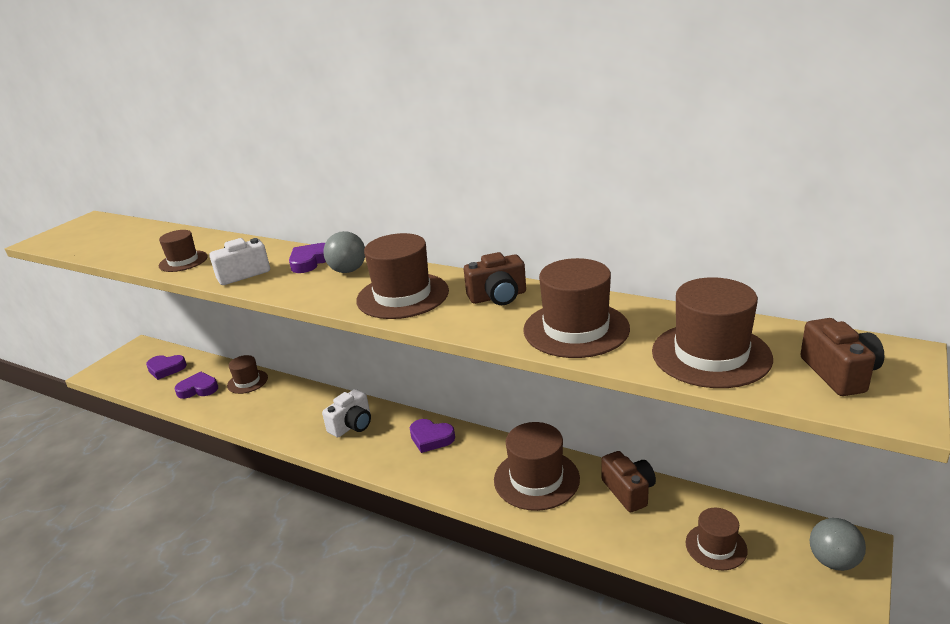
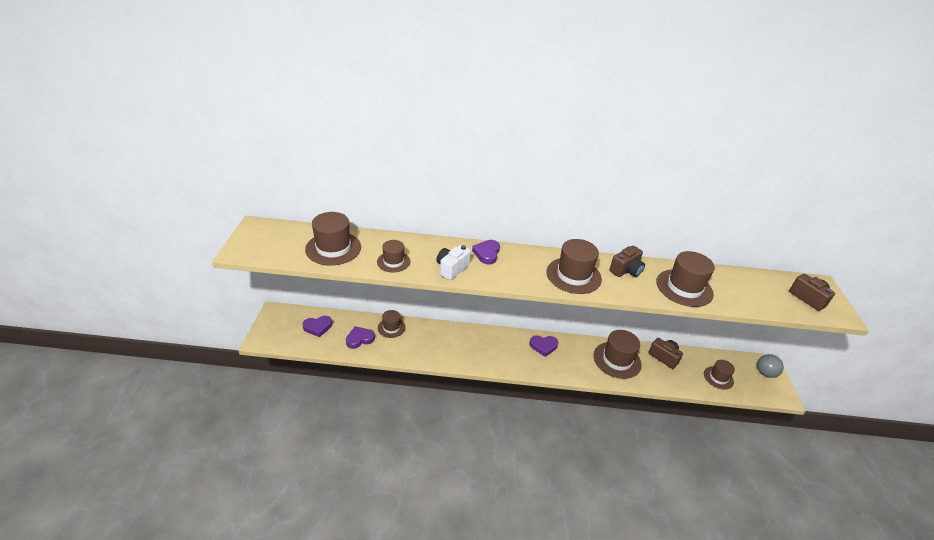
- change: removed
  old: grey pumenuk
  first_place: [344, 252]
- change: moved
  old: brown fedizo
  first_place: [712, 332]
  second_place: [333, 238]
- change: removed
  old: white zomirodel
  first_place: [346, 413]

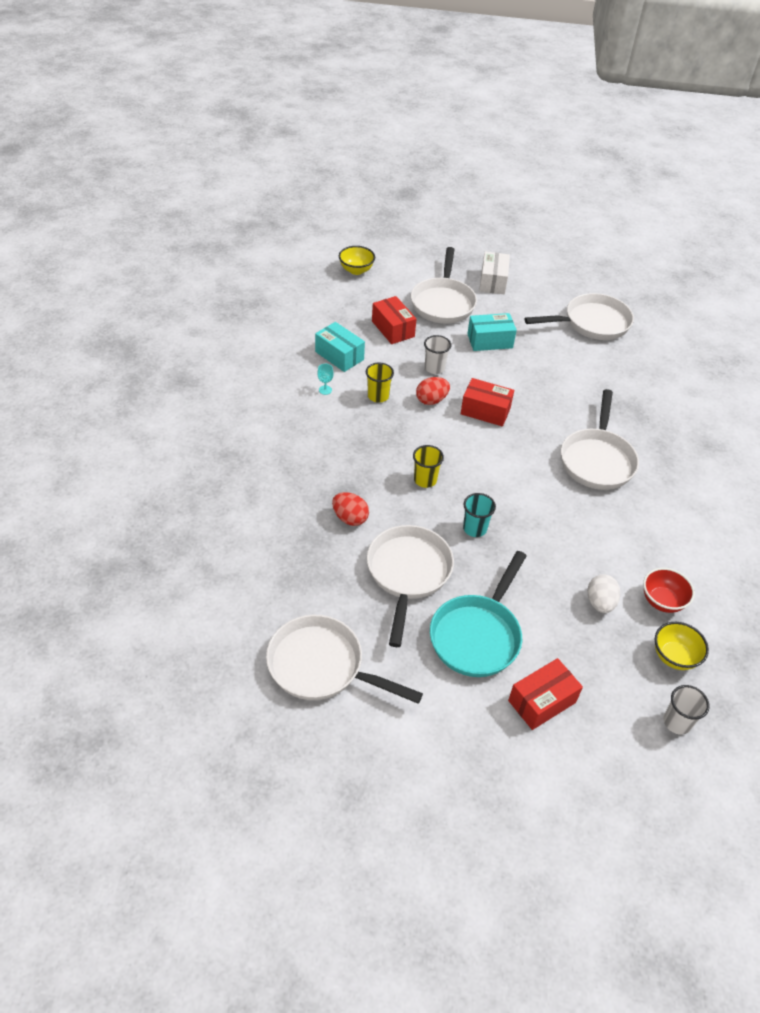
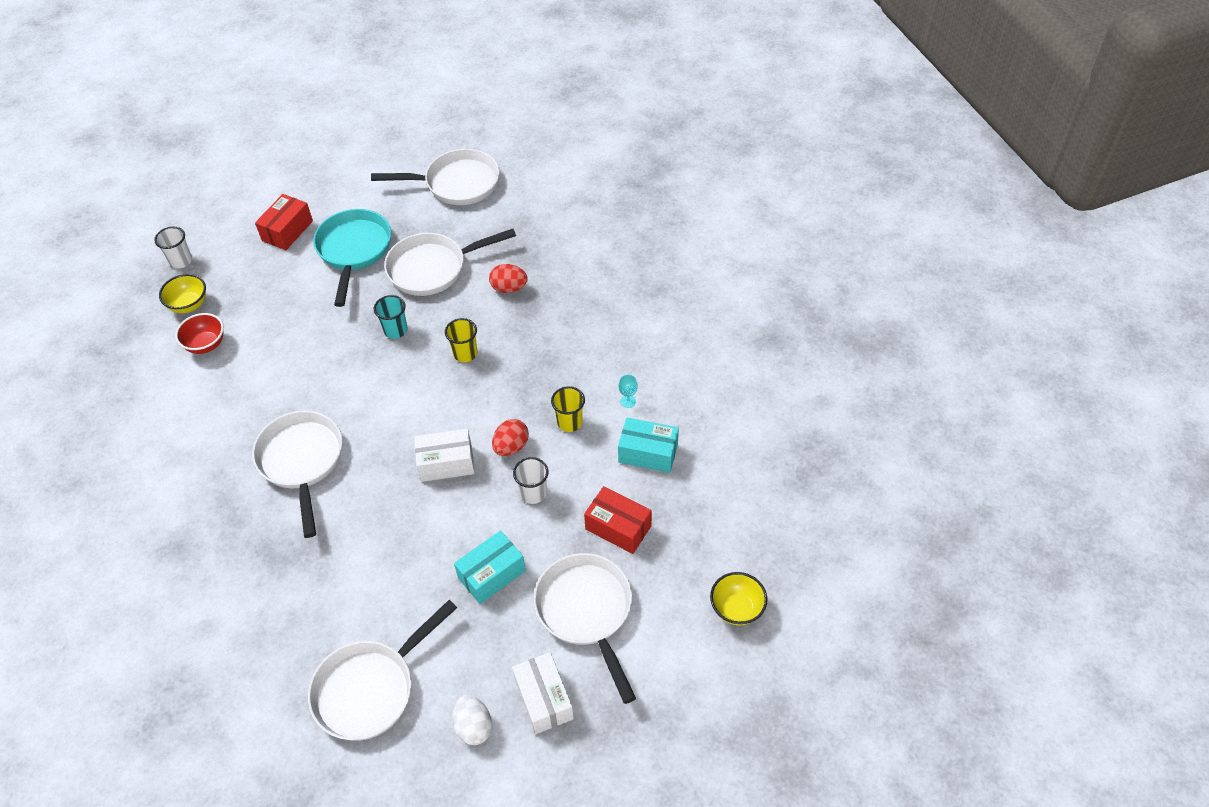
- change: recoloured
  old: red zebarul
  new: white zebarul
  first_place: [487, 402]
  second_place: [444, 455]
- change: turned
  old: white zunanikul
  first_place: [410, 586]
  second_place: [450, 262]
  degrees: 90
- change: moved
  old: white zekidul
  first_place: [604, 593]
  second_place: [472, 720]

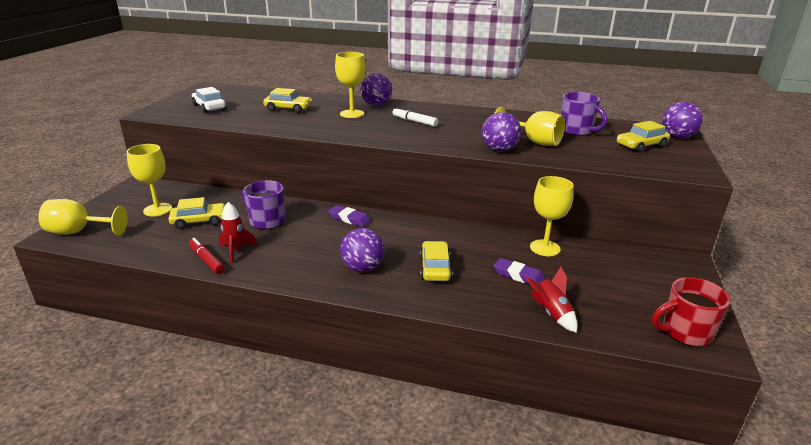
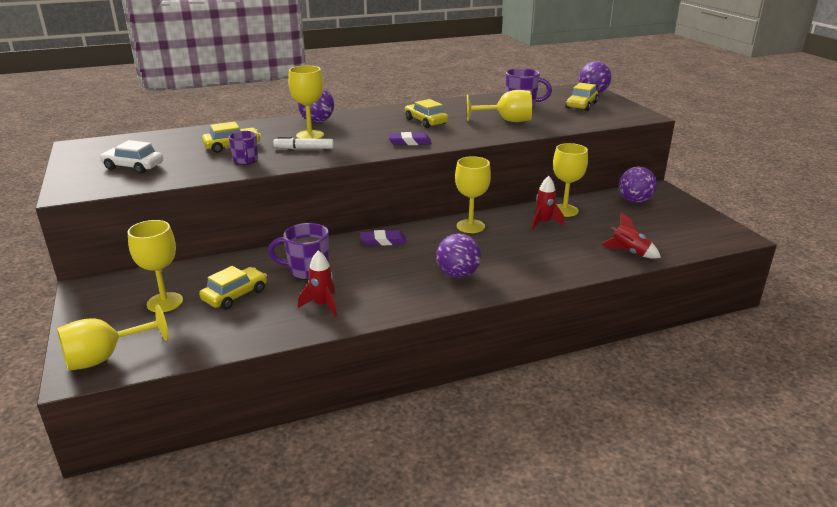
- change: moved
  old: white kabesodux
  first_place: [415, 117]
  second_place: [303, 142]
- change: moved
  old: purple pumenuk
  first_place: [501, 132]
  second_place: [638, 185]
- change: removed
  old: red kabesodux
  first_place: [207, 256]
- change: moved
  old: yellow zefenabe
  first_place: [436, 261]
  second_place: [426, 113]
- change: moved
  old: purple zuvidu
  first_place: [519, 271]
  second_place: [410, 138]
- change: removed
  old: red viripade
  first_place: [691, 312]
- change: added
  new: purple viripade
  second_place: [243, 148]
- change: added
  new: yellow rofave
  second_place: [473, 194]
- change: added
  new: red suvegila
  second_place: [547, 203]

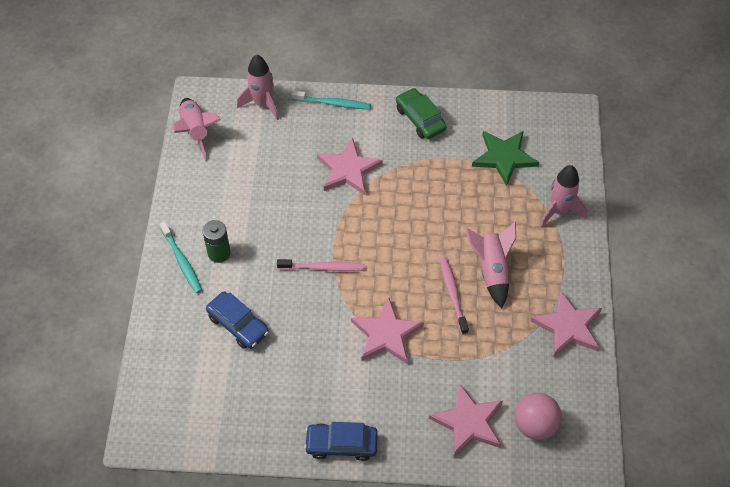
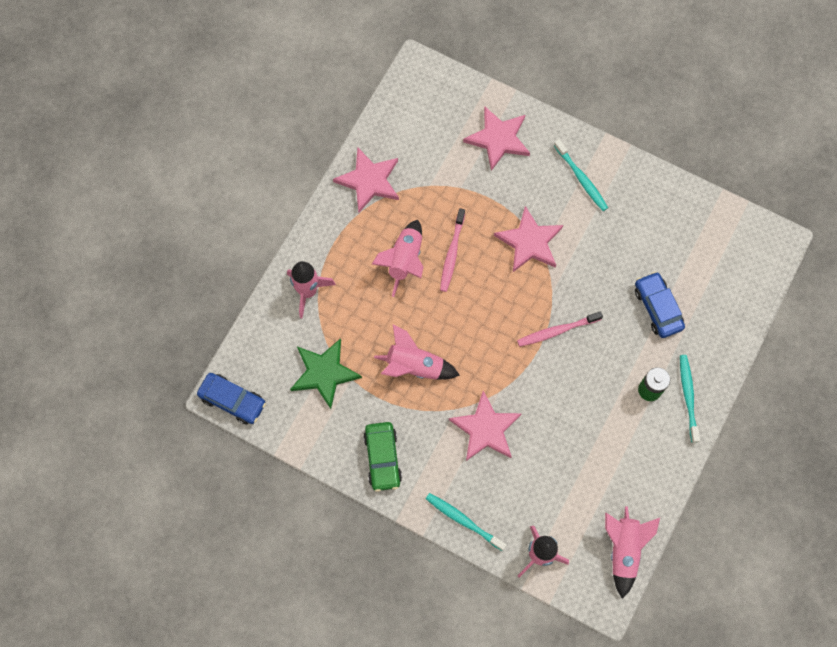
- change: turned
  old: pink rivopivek
  first_place: [321, 265]
  second_place: [560, 329]
  degrees: -45
- change: removed
  old: pink pumenuk
  first_place: [538, 416]
- change: moved
  old: blue zefenabe
  first_place: [341, 441]
  second_place: [231, 398]
- change: added
  new: turquoise rivopivek
  second_place: [581, 175]
- change: added
  new: pink suvegila
  second_place: [417, 352]

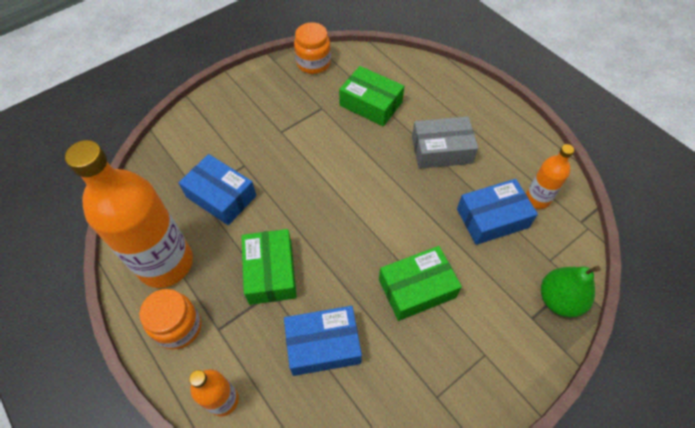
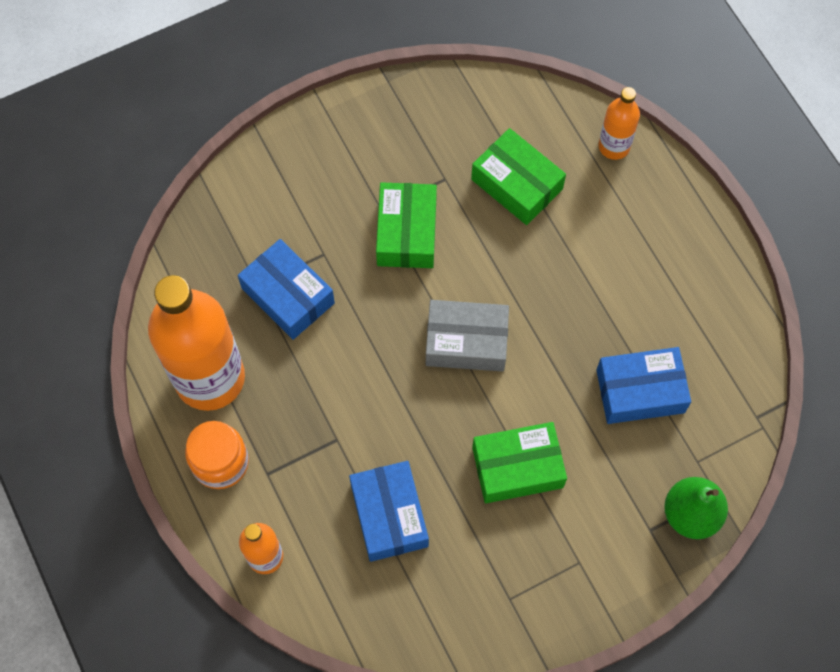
- change: removed
  old: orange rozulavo
  first_place: [312, 48]
- change: moved
  old: grey zebarul
  first_place: [445, 142]
  second_place: [467, 336]
- change: moved
  old: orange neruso
  first_place: [550, 176]
  second_place: [619, 123]
- change: moved
  old: green zebarul
  first_place: [269, 267]
  second_place: [406, 225]
- change: turned
  old: blue zebarul
  first_place: [323, 341]
  second_place: [389, 511]
  degrees: 75

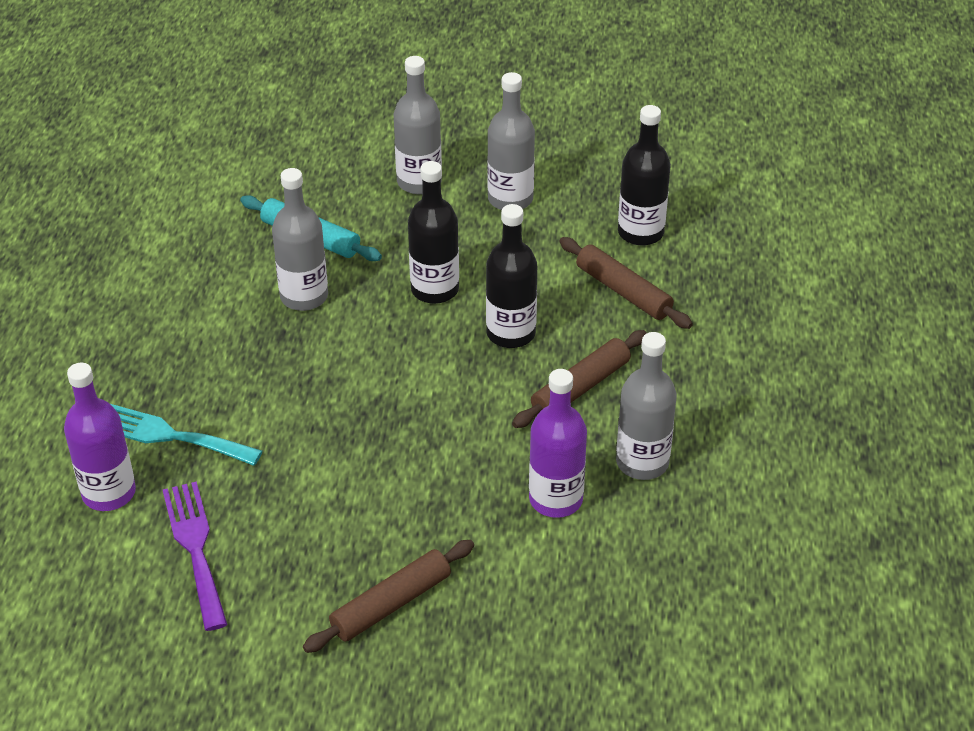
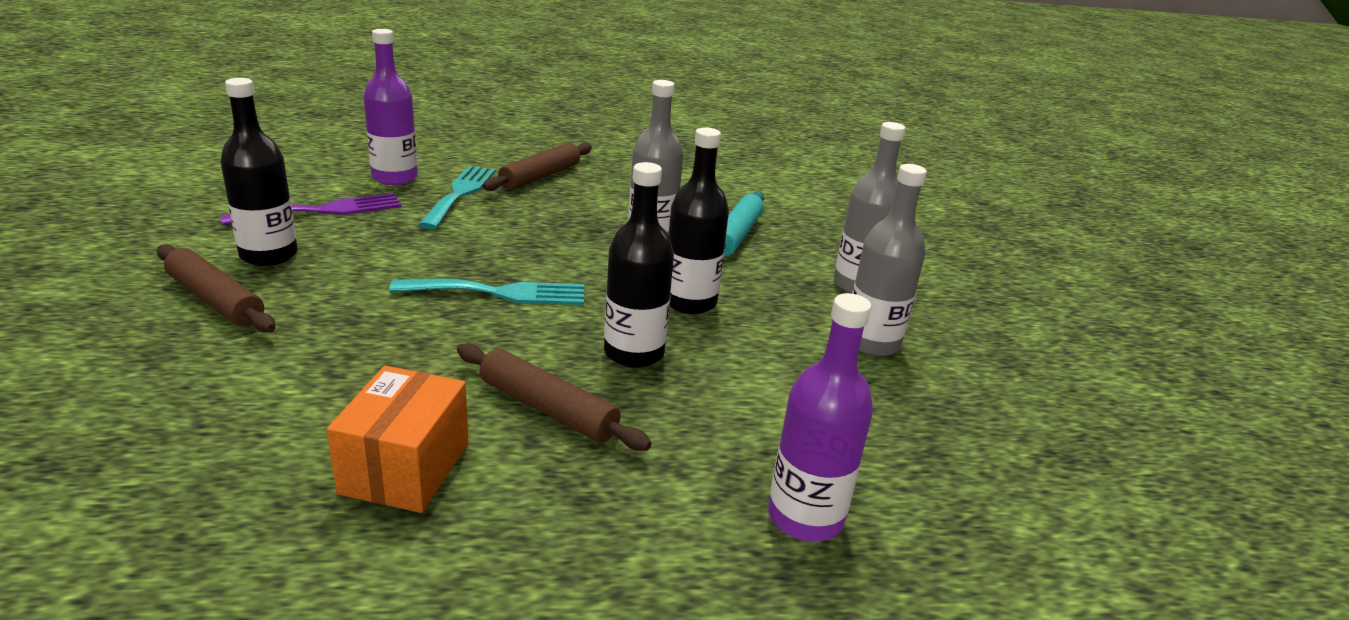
- change: moved
  old: black neruso
  first_place: [644, 175]
  second_place: [259, 172]
- change: moved
  old: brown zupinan
  first_place: [626, 283]
  second_place: [537, 167]
- change: replaced
  old: grey neruso
  new: orange zebarul
  first_place: [646, 406]
  second_place: [398, 439]
- change: moved
  old: purple neruso
  first_place: [558, 443]
  second_place: [820, 417]
- change: added
  new: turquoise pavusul
  second_place: [486, 292]

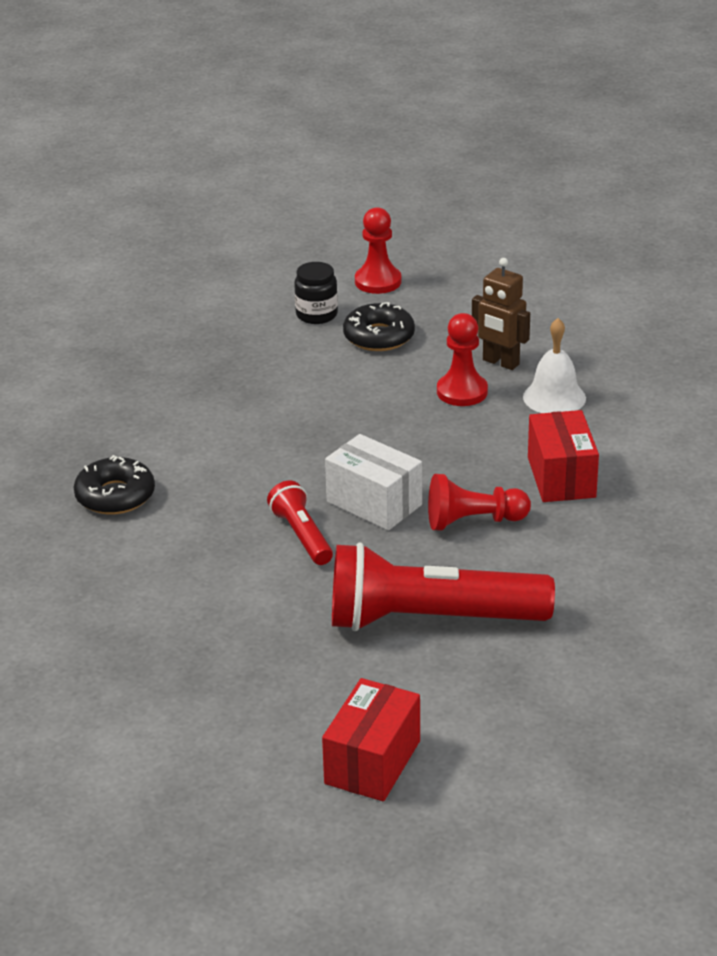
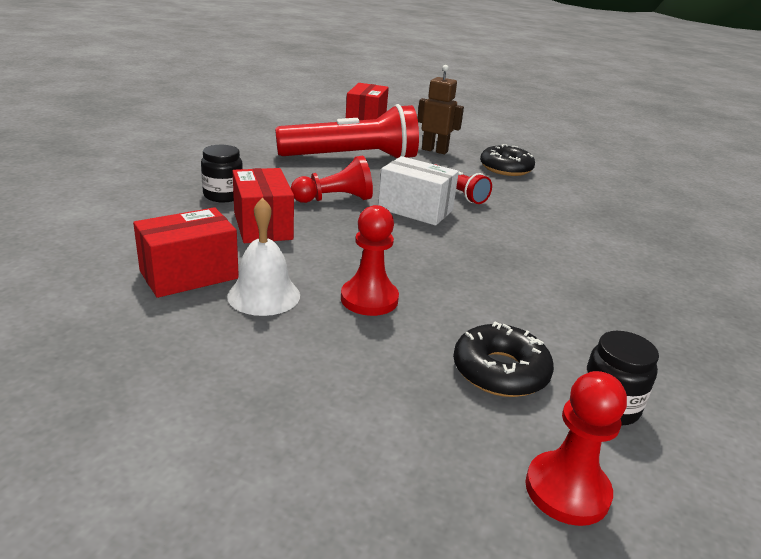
- change: moved
  old: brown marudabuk
  first_place: [501, 314]
  second_place: [440, 109]
- change: moved
  old: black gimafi
  first_place: [114, 485]
  second_place: [507, 160]
- change: added
  new: black rozulavo
  second_place: [222, 173]
- change: added
  new: red zebarul
  second_place: [186, 252]

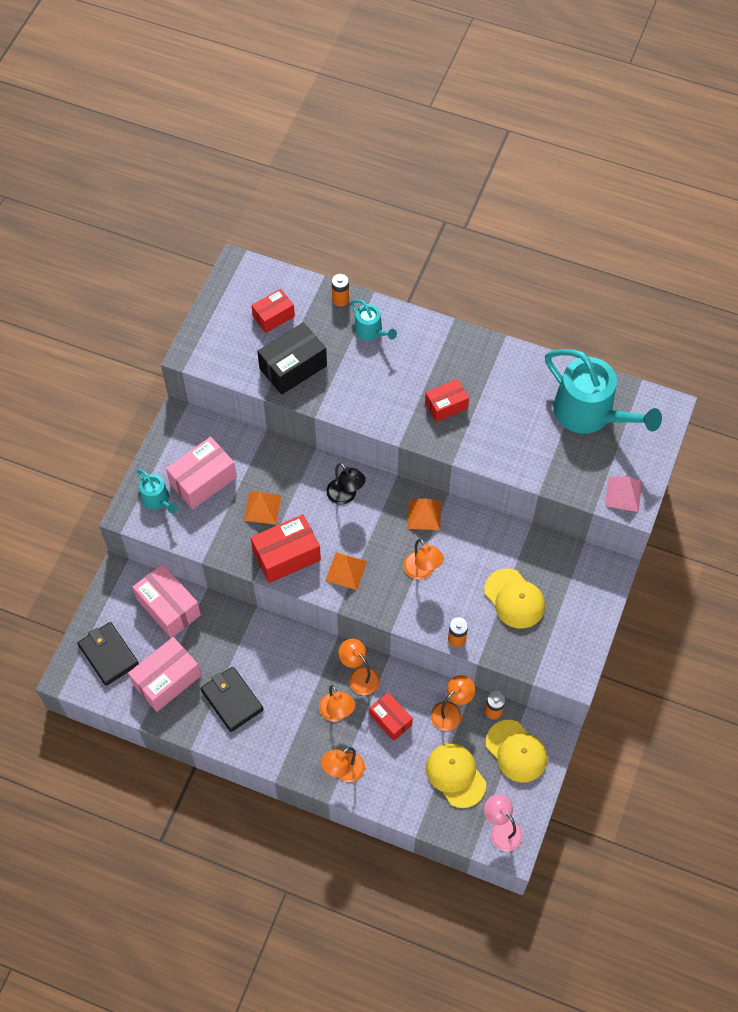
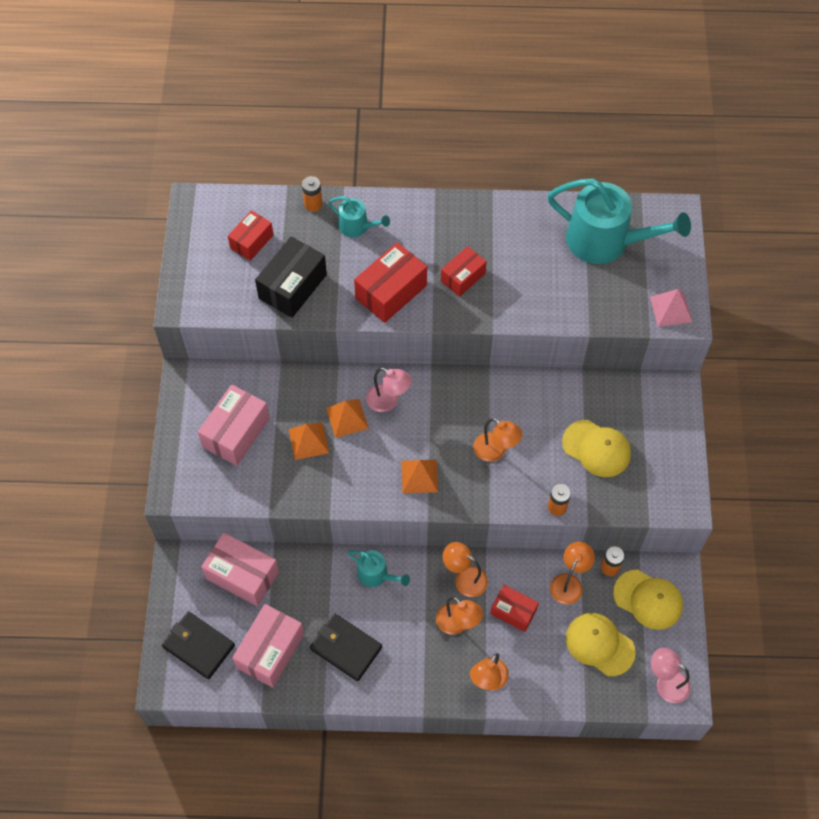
- change: recoloured
  old: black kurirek
  new: pink kurirek
  first_place: [346, 484]
  second_place: [389, 389]
- change: moved
  old: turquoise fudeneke
  first_place: [157, 491]
  second_place: [379, 568]
- change: moved
  old: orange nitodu
  first_place: [424, 514]
  second_place: [347, 418]
- change: moved
  old: red zebarul
  first_place: [285, 548]
  second_place: [390, 282]

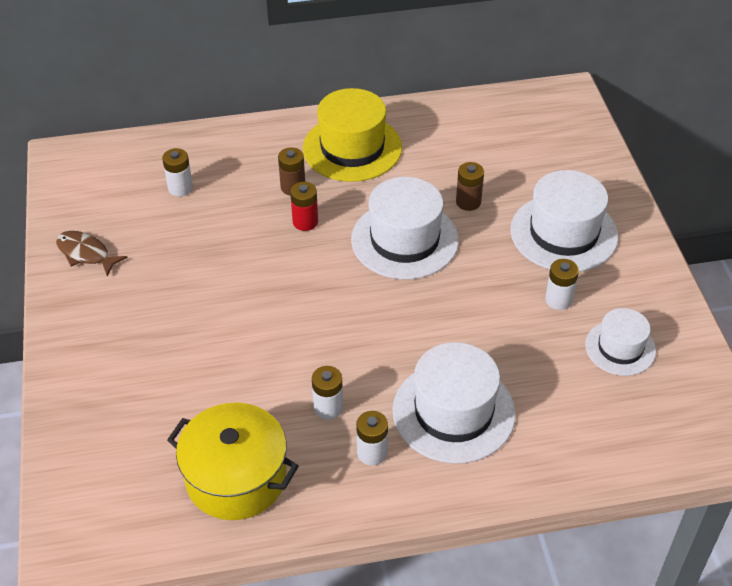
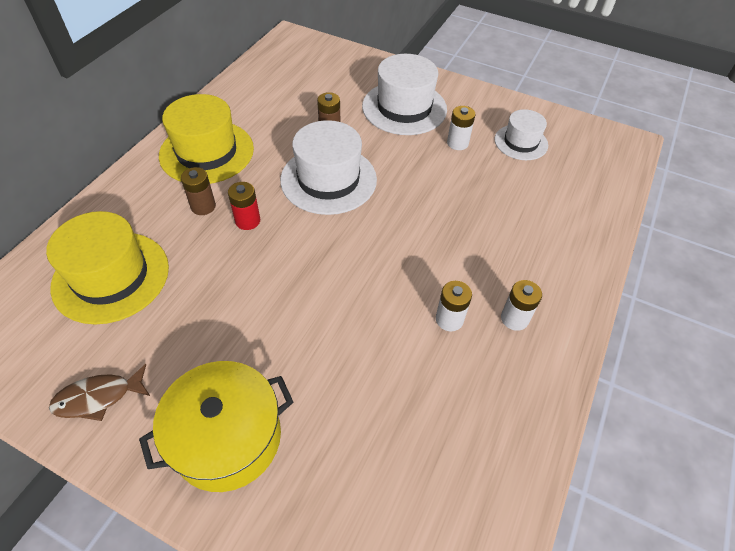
- change: replaced
  old: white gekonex
  new: yellow fedizo
  first_place: [177, 172]
  second_place: [107, 268]
- change: removed
  old: white fedizo
  first_place: [454, 403]
- change: moved
  old: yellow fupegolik
  first_place: [233, 461]
  second_place: [216, 426]

